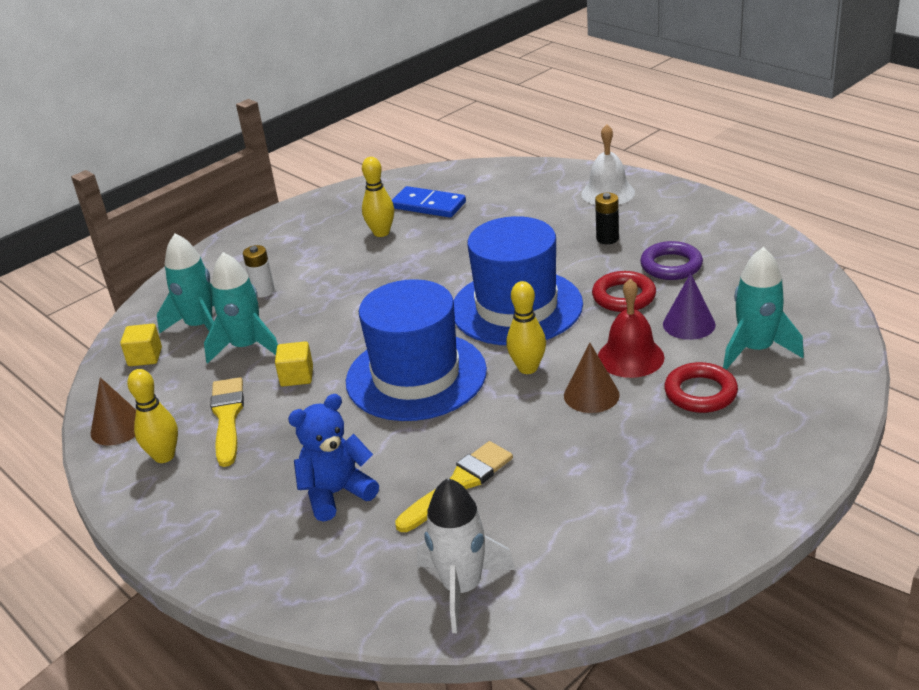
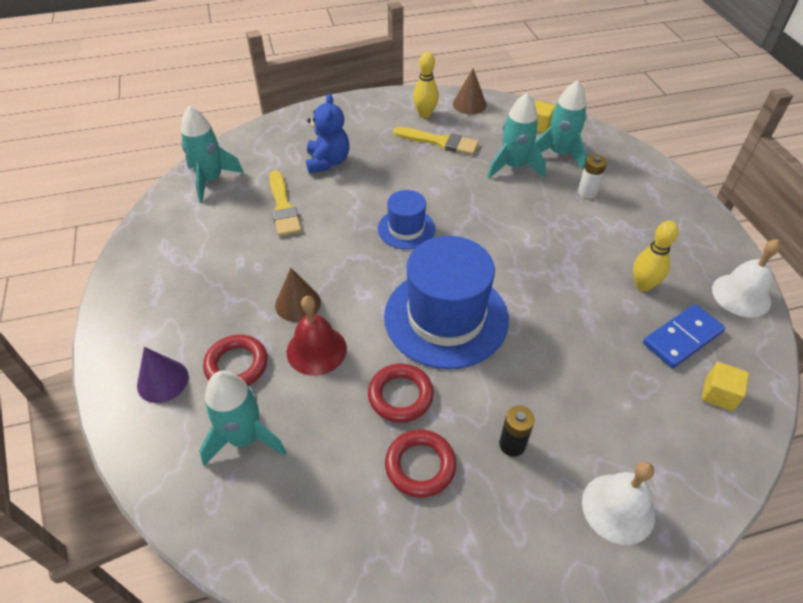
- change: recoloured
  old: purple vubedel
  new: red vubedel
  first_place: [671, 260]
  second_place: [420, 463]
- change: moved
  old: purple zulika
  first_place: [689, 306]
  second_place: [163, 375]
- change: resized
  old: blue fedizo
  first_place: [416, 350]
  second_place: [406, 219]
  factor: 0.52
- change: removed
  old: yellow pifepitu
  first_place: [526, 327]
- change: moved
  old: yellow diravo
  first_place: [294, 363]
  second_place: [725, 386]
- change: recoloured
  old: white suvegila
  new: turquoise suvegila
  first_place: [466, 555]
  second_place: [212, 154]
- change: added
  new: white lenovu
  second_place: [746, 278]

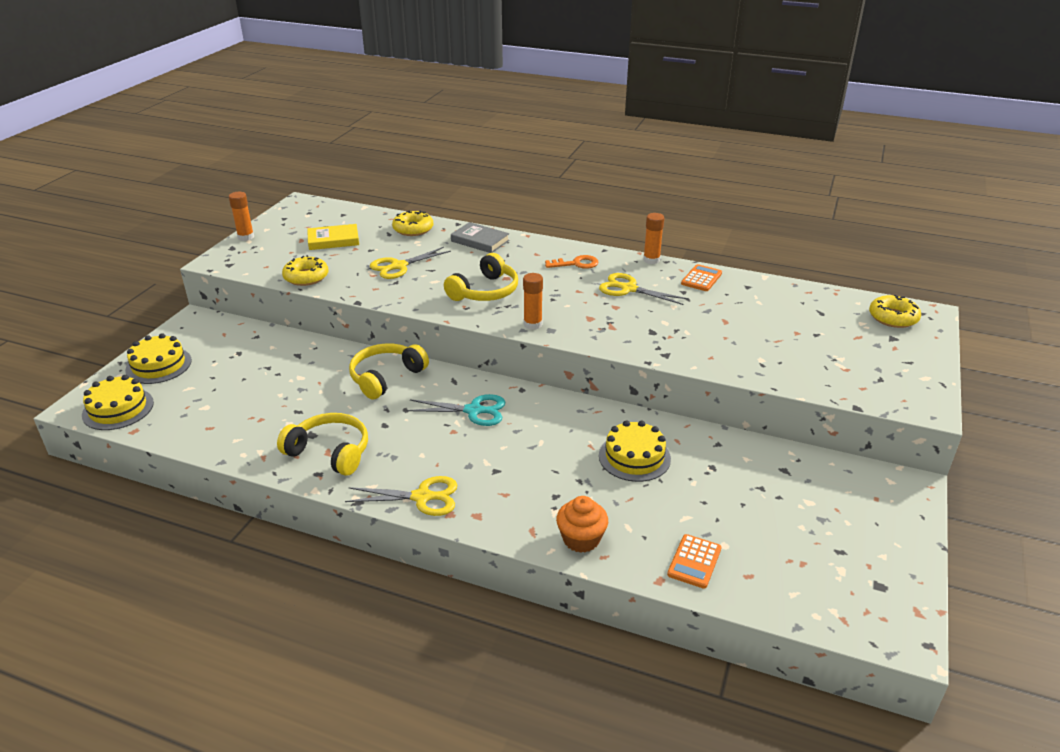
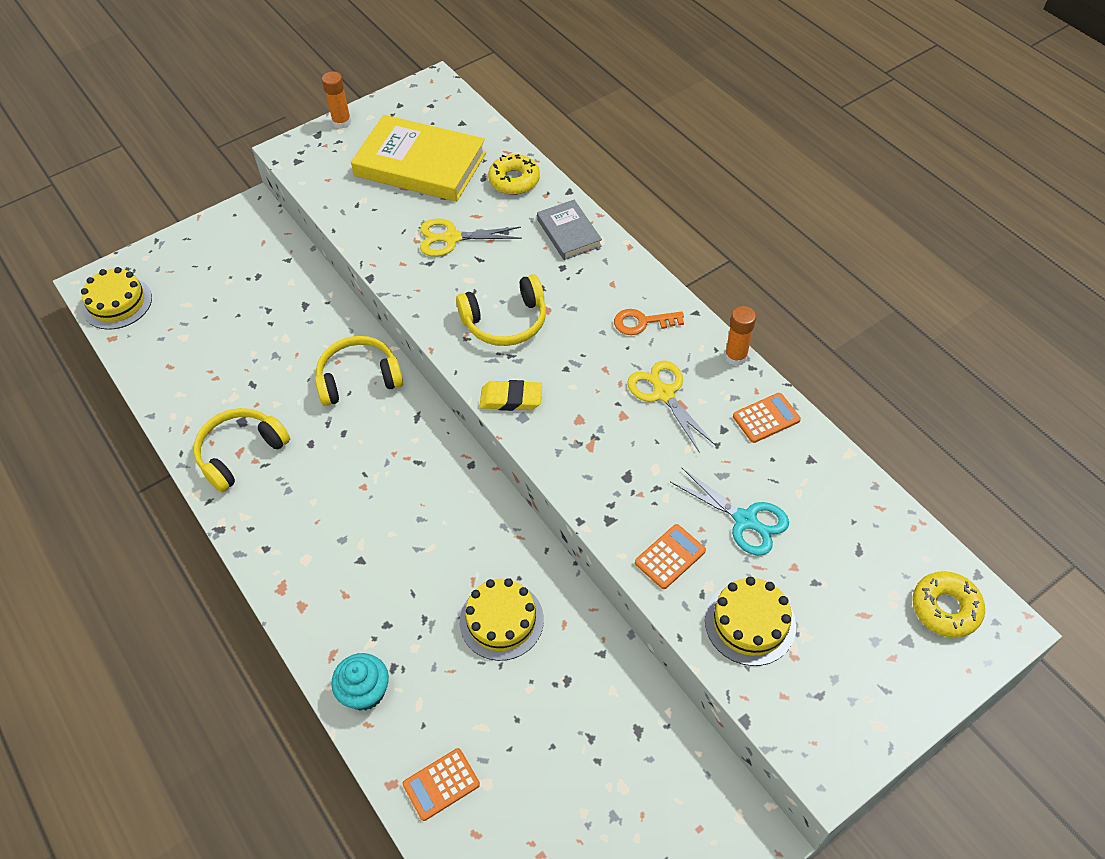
- change: resized
  old: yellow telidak
  first_place: [333, 237]
  second_place: [418, 158]
  factor: 1.89
- change: removed
  old: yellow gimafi
  first_place: [305, 270]
- change: turned
  old: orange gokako
  first_place: [572, 262]
  second_place: [649, 322]
  degrees: 150
- change: replaced
  old: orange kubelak
  new: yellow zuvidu
  first_place: [533, 301]
  second_place: [511, 395]
- change: moved
  old: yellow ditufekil
  first_place: [158, 358]
  second_place: [750, 621]
- change: moved
  old: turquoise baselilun
  first_place: [455, 410]
  second_place: [729, 511]
- change: turned
  old: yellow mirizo
  first_place: [322, 444]
  second_place: [241, 450]
  degrees: -105
- change: removed
  old: yellow baselilun
  first_place: [401, 496]
- change: recoloured
  old: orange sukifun
  new: turquoise sukifun
  first_place: [582, 524]
  second_place: [360, 682]
- change: added
  new: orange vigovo
  second_place: [670, 556]

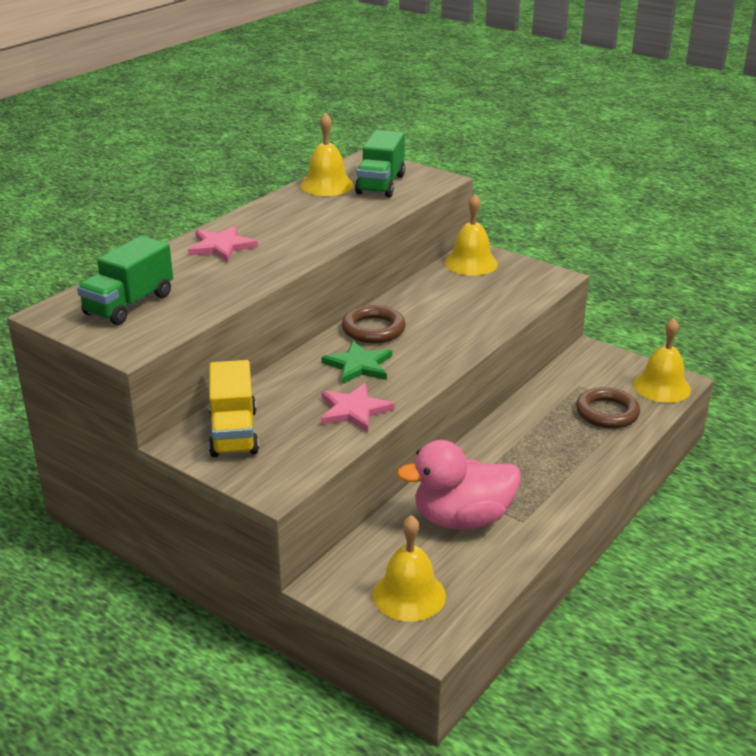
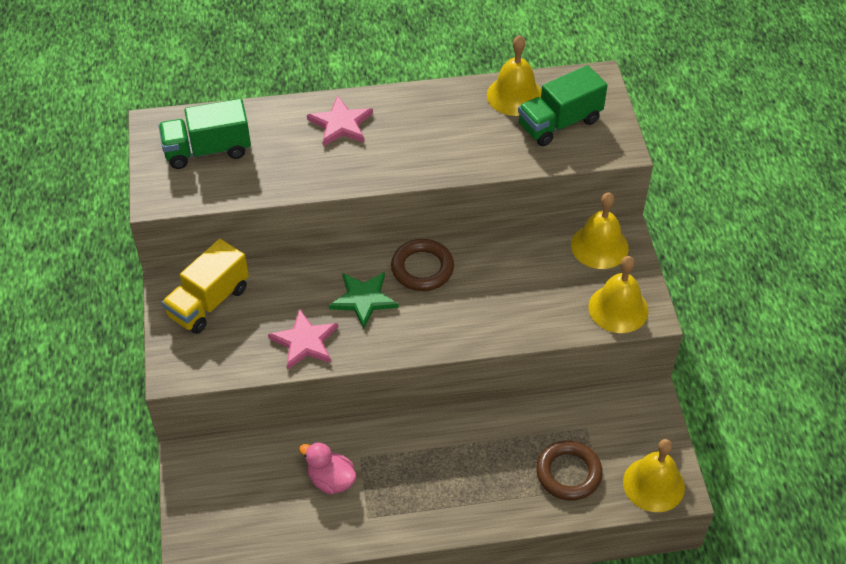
- change: resized
  old: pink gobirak
  first_place: [459, 485]
  second_place: [327, 468]
  factor: 0.57
- change: moved
  old: yellow lenovu
  first_place: [409, 568]
  second_place: [618, 294]

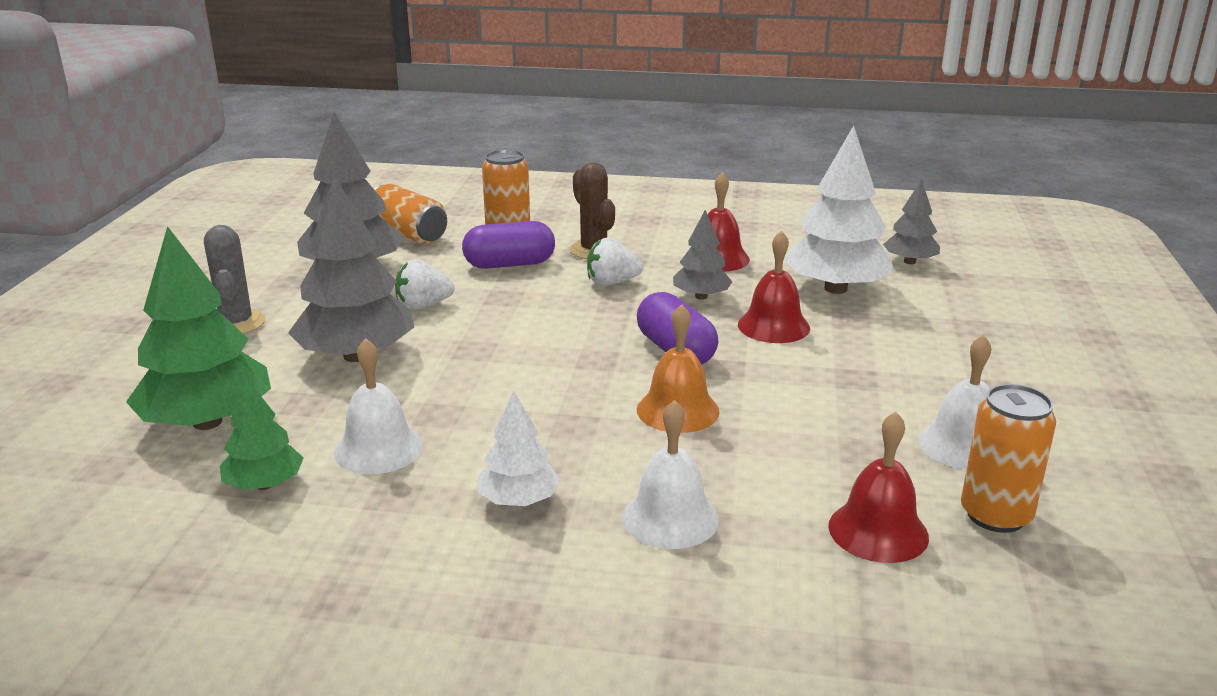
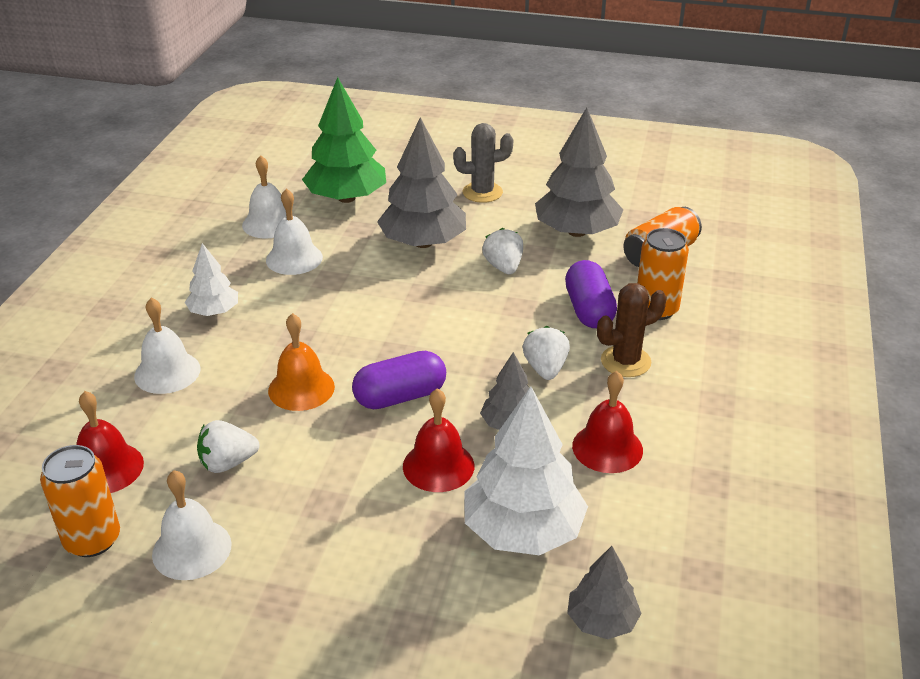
- change: replaced
  old: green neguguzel
  new: white lenovu
  first_place: [262, 433]
  second_place: [267, 196]
- change: added
  new: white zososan
  second_place: [228, 446]

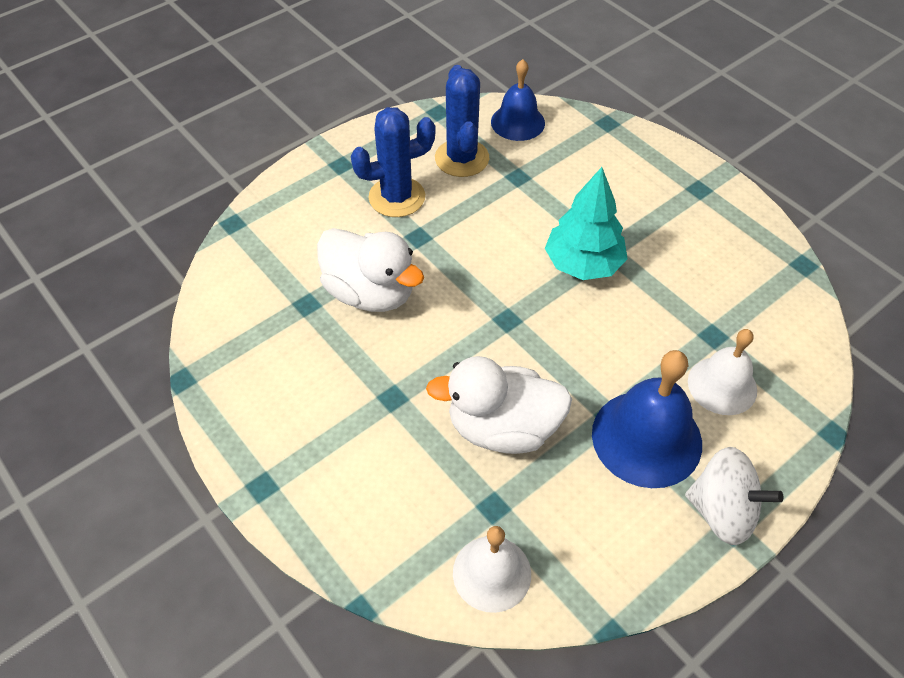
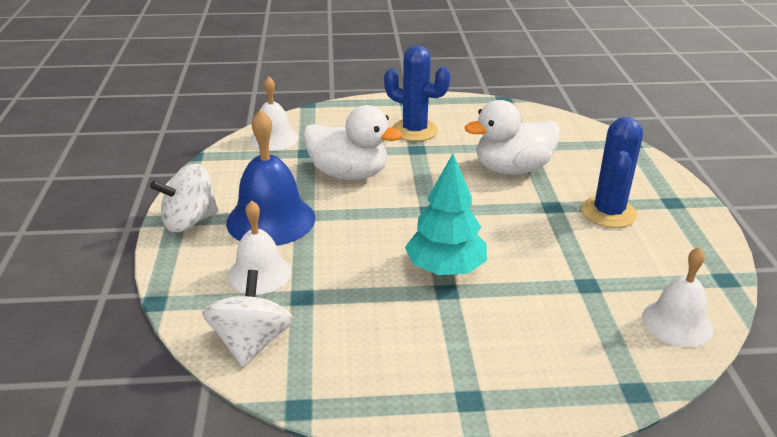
- change: recoloured
  old: blue lenovu
  new: white lenovu
  first_place: [518, 100]
  second_place: [677, 297]
- change: moved
  old: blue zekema
  first_place: [462, 121]
  second_place: [417, 93]
- change: turned
  old: white gobirak
  first_place: [499, 405]
  second_place: [353, 142]
  degrees: 75
- change: added
  new: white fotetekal
  second_place: [248, 318]

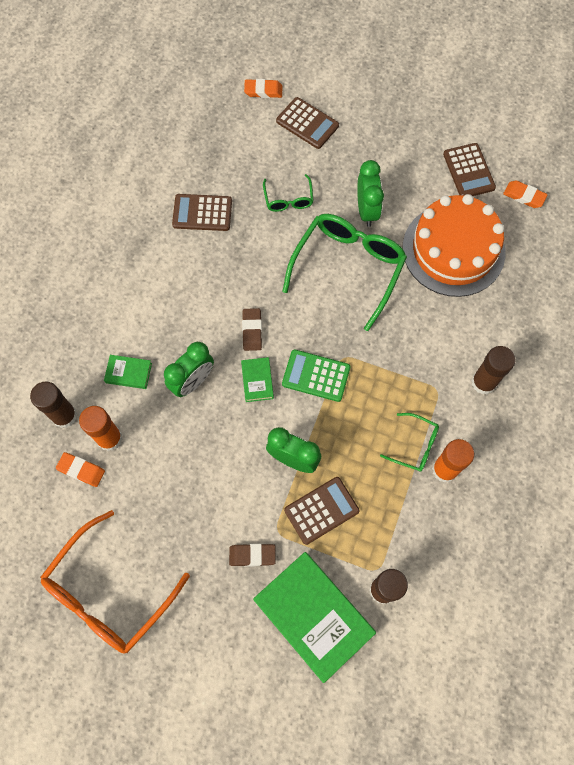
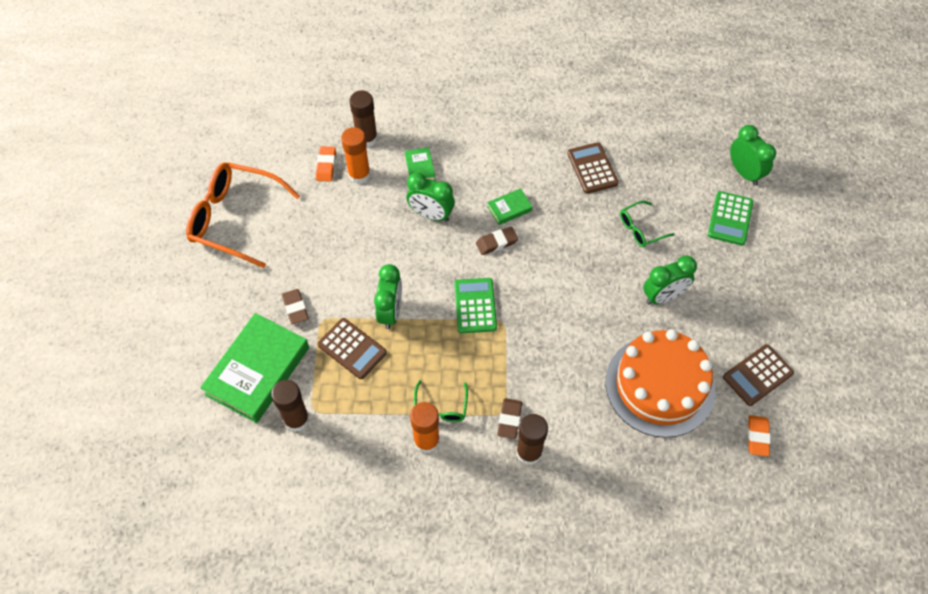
- change: replaced
  old: orange zuvidu
  new: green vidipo
  first_place: [263, 88]
  second_place: [753, 155]
- change: recoloured
  old: brown vigovo
  new: green vigovo
  first_place: [307, 123]
  second_place: [730, 218]
- change: removed
  old: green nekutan
  first_place: [344, 272]
- change: moved
  old: green telidak
  first_place: [257, 379]
  second_place: [510, 206]
- change: added
  new: brown zuvidu
  second_place: [509, 418]

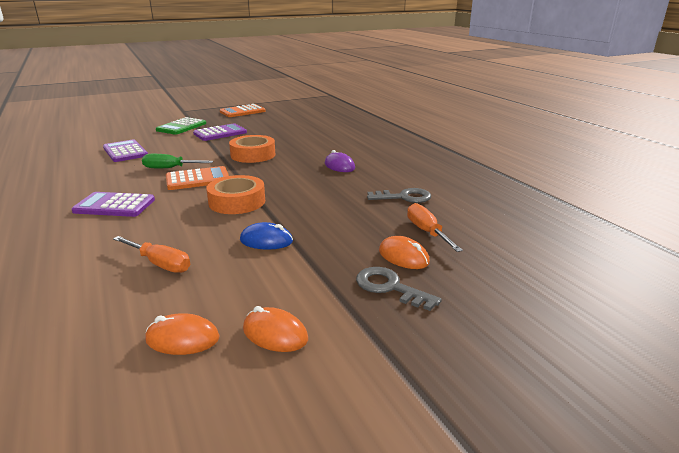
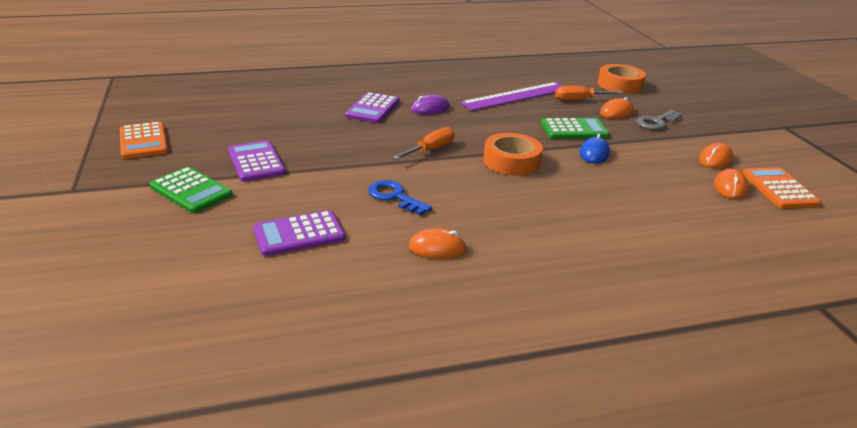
- change: moved
  old: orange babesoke
  first_place: [252, 149]
  second_place: [622, 79]
- change: replaced
  old: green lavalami
  new: blue gokako
  first_place: [177, 161]
  second_place: [400, 197]
- change: moved
  old: orange vigovo
  first_place: [197, 178]
  second_place: [781, 187]
- change: replaced
  old: grey gokako
  new: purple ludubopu
  first_place: [399, 195]
  second_place: [511, 96]
- change: moved
  old: purple vigovo
  first_place: [113, 204]
  second_place: [372, 107]
- change: moved
  old: orange lavalami
  first_place: [151, 254]
  second_place: [423, 143]
- change: added
  new: green vigovo
  second_place: [575, 128]
- change: added
  new: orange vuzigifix
  second_place: [438, 243]

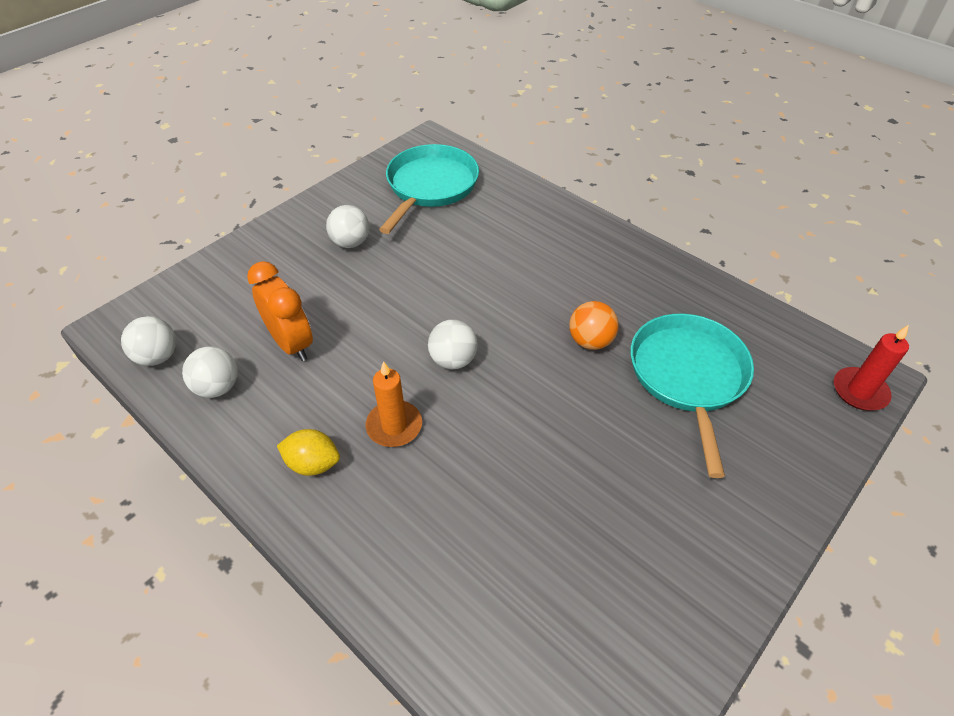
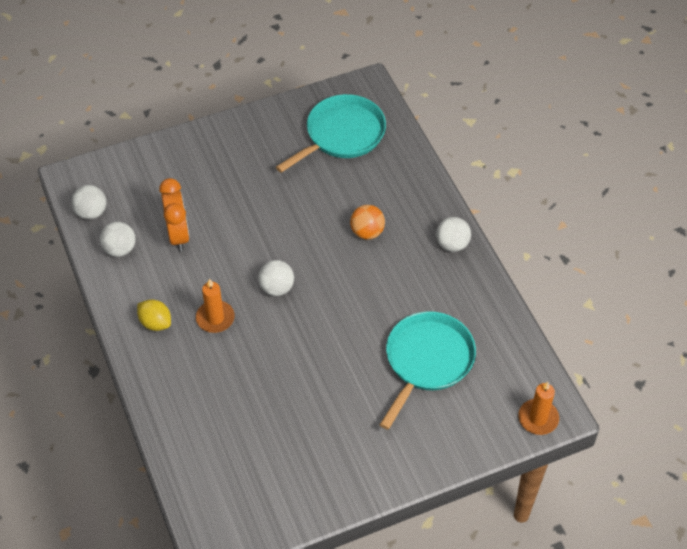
- change: moved
  old: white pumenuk
  first_place: [347, 226]
  second_place: [453, 234]
- change: moved
  old: orange pumenuk
  first_place: [594, 325]
  second_place: [367, 222]
- change: recoloured
  old: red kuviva
  new: orange kuviva
  first_place: [871, 368]
  second_place: [538, 408]

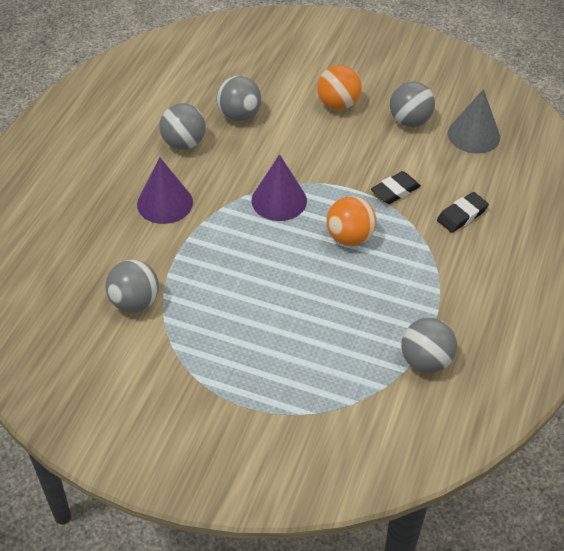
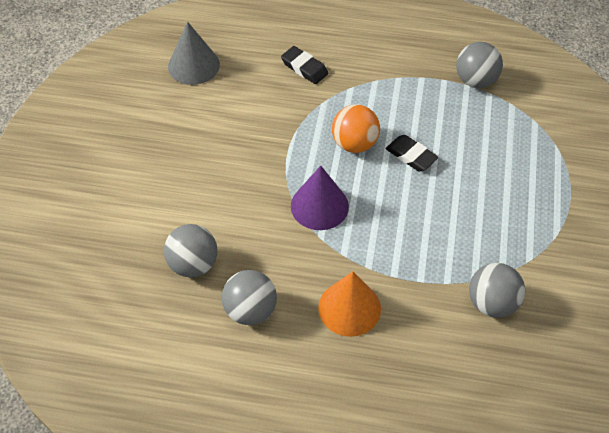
- change: removed
  old: orange pumenuk
  first_place: [339, 87]
- change: removed
  old: grey pumenuk
  first_place: [412, 104]
- change: recoloured
  old: purple zulika
  new: orange zulika
  first_place: [165, 190]
  second_place: [349, 304]
- change: moved
  old: black zuvidu
  first_place: [396, 187]
  second_place: [412, 153]

